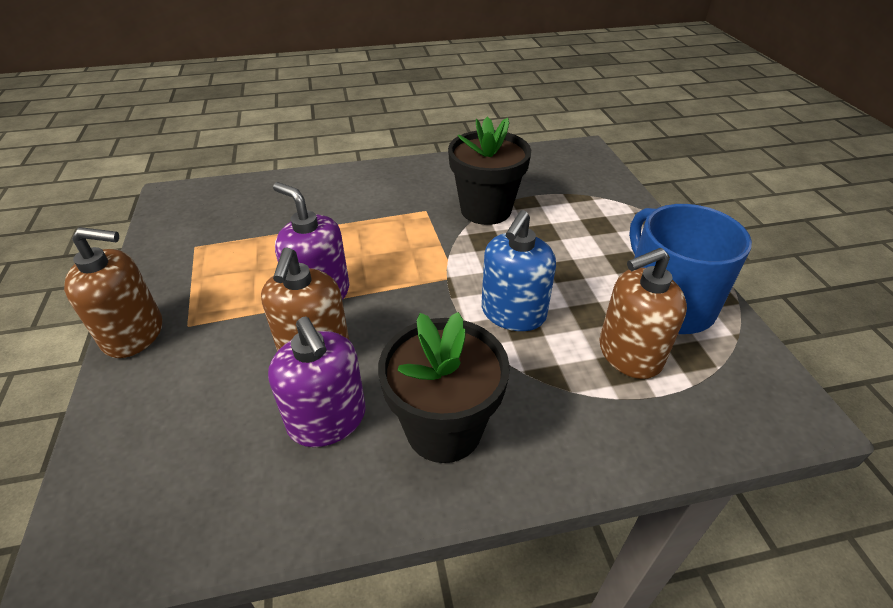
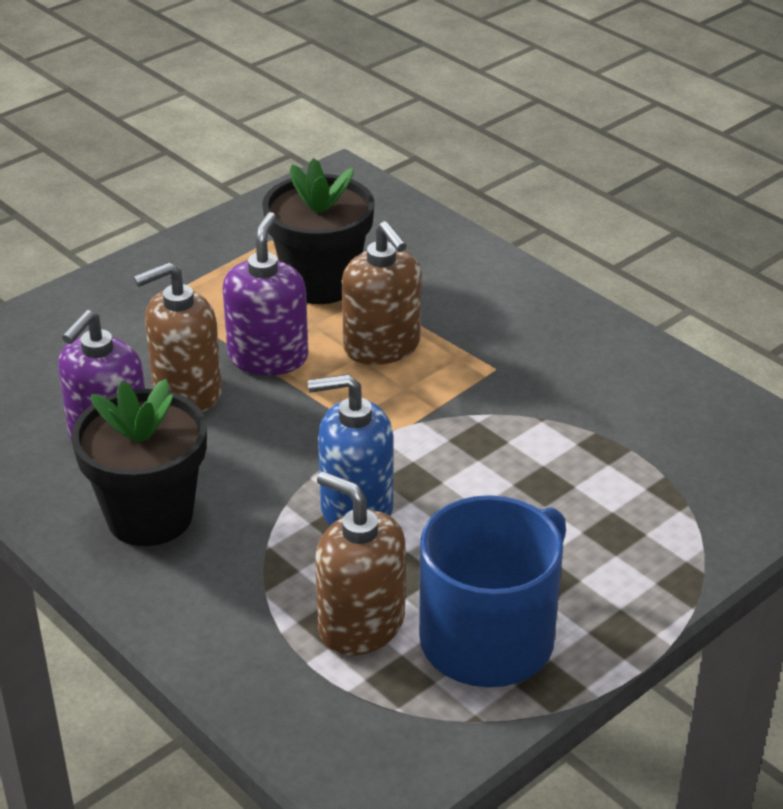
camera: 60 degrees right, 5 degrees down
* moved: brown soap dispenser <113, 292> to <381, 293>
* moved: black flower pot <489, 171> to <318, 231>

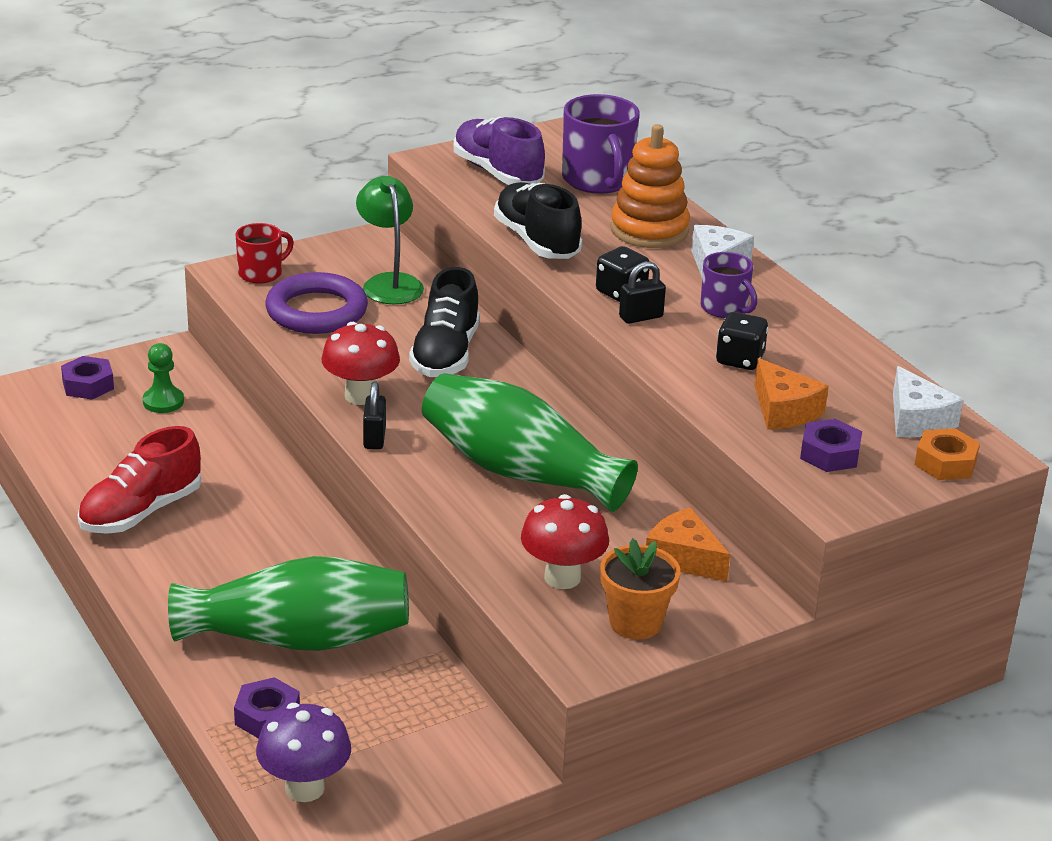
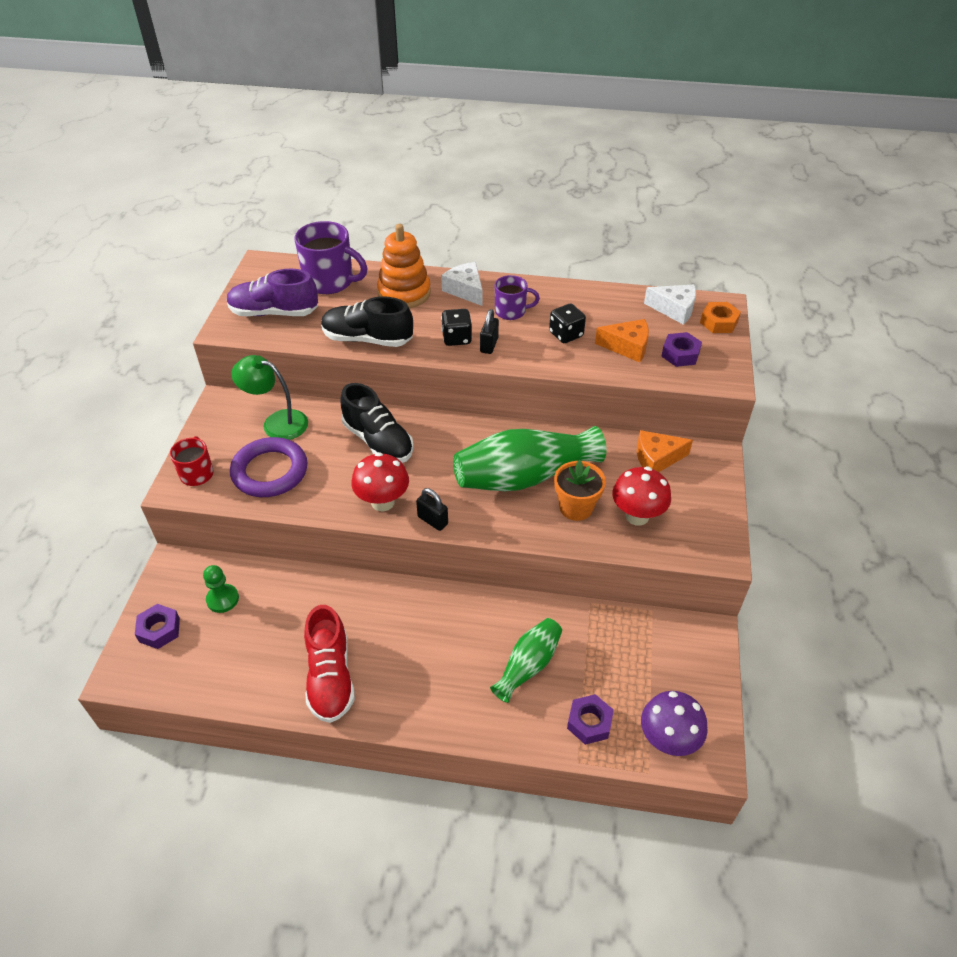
camera: 50 degrees left, 15 degrees up
* resized: green vase <288, 603> = <526, 660> x0.56
* moved: orange flower pot <640, 589> to <580, 490>

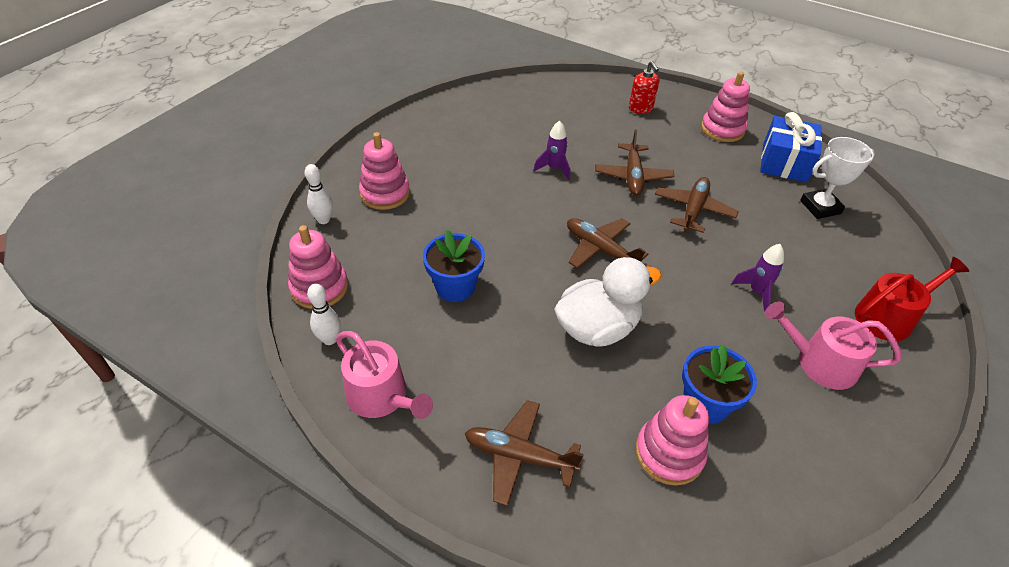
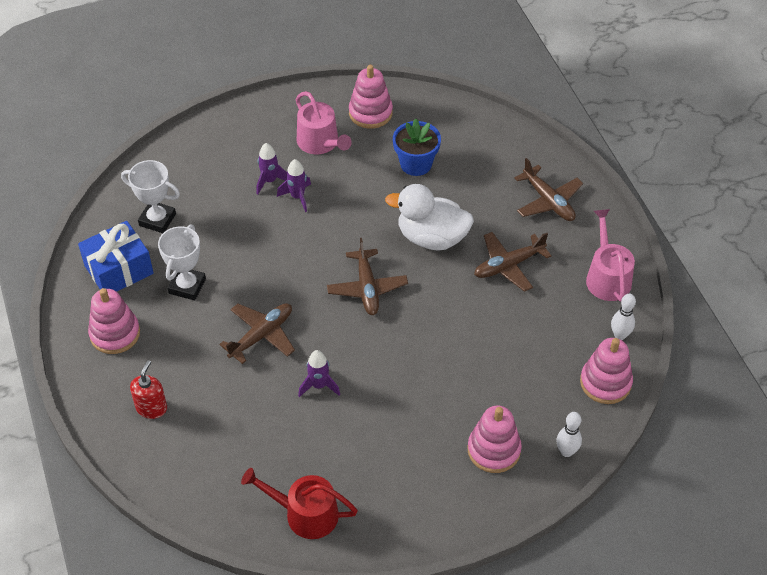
camera: 140 degrees left, 5 degrees up
* removed: blue flower pot <454, 266>
* moved: pink stacking toy <672, 440> to <371, 97>
* moved: brown plane <697, 205> to <512, 262>
* moved: red watering can <912, 299> to <299, 503>
* added: white trophy <182, 262>
* added: purple rocket <272, 168>

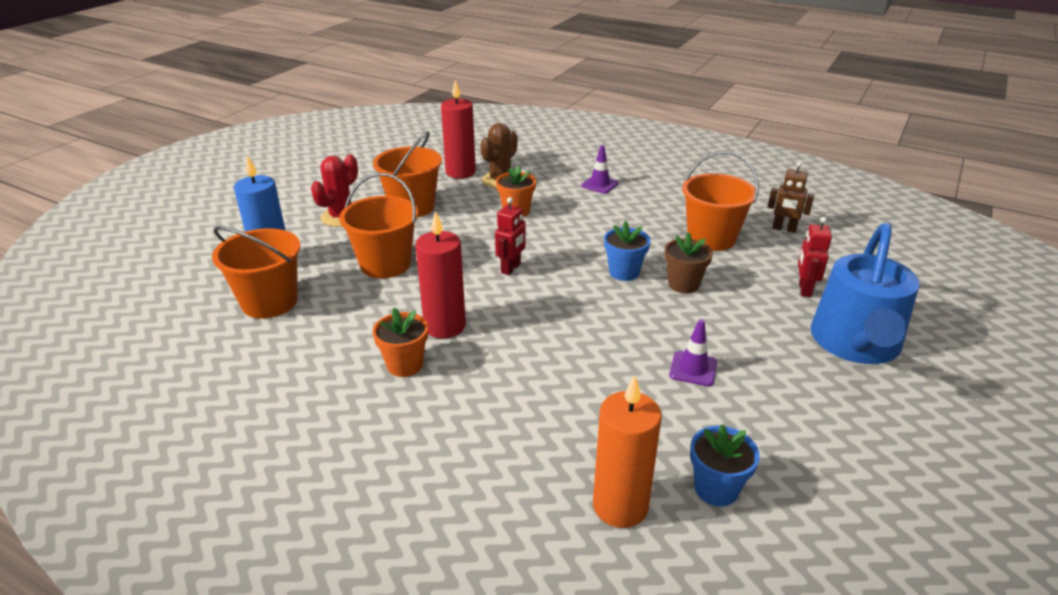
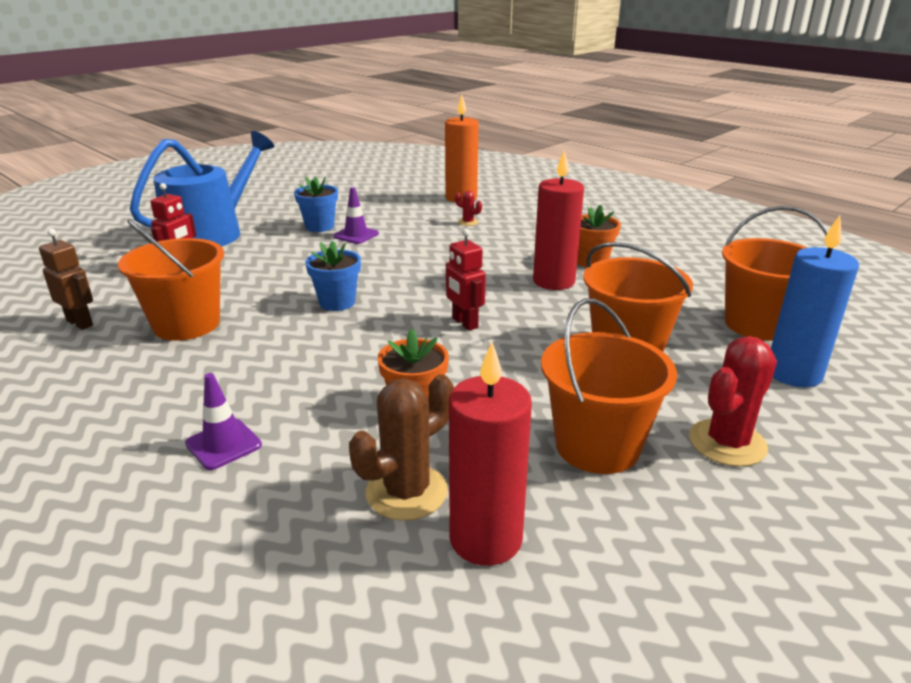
camera: 165 degrees left, 5 degrees down
* turned: red robot <510, 236> = <466, 280> 75 degrees counterclockwise
* removed: brown flower pot <688, 263>
* moved: blue flower pot <725, 465> to <316, 204>
* added: red cactus <468, 208>

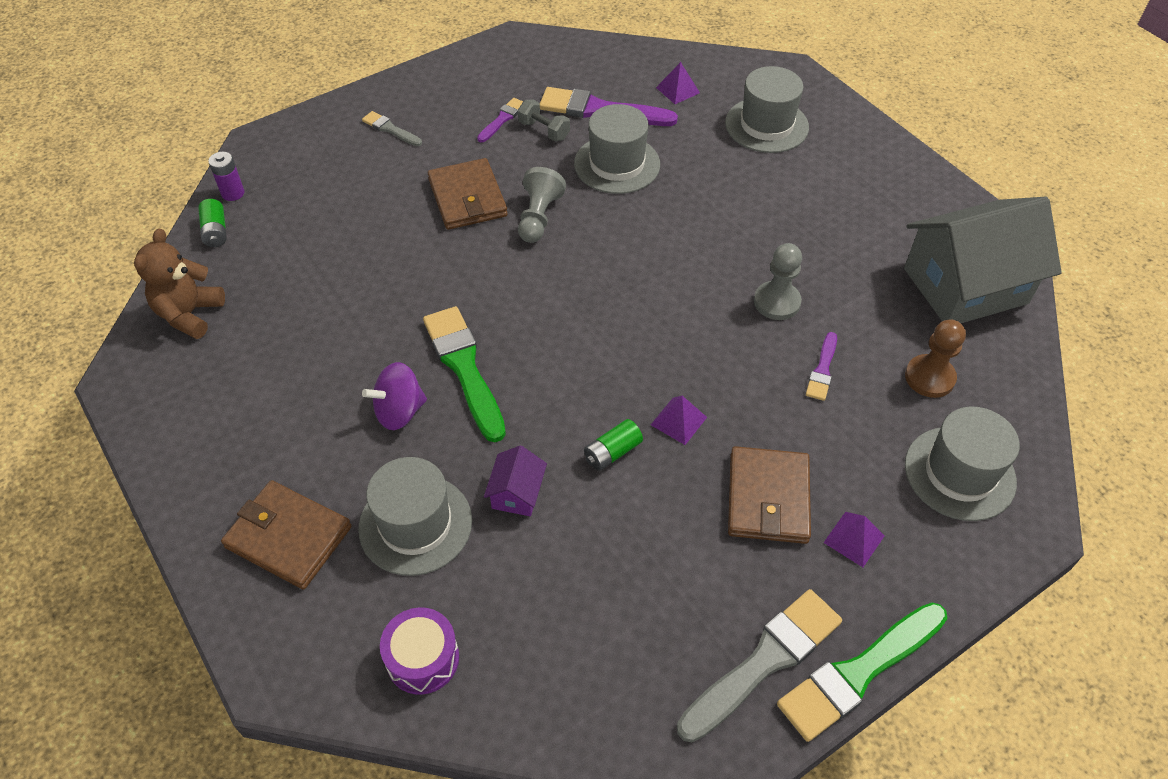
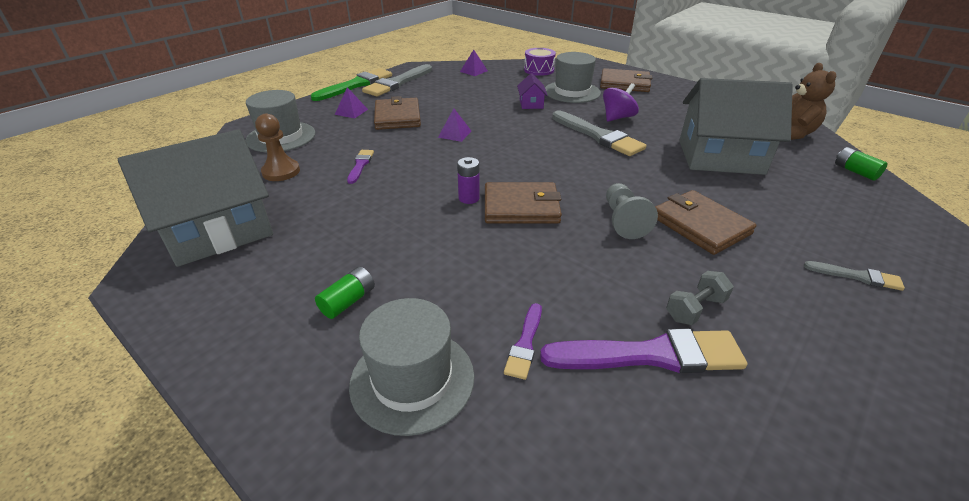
camera: 165 degrees right, 15 degrees down
* moved: purple battery <226, 176> to <468, 180>
* recoloured: green brush <464, 374> to grey brush <599, 133>
* moved: purple brush <500, 120> to <523, 341>
* turned: grey dumbbell <544, 120> = <700, 298> 60 degrees counterclockwise
* removed: grey hat <617, 149>
* moved: green battery <613, 445> to <345, 293>
* moved: purple pyramid <678, 83> to <474, 63>
* removed: grey pawn <778, 281>
* added: brown wallet <523, 203>
* added: grey house <736, 126>

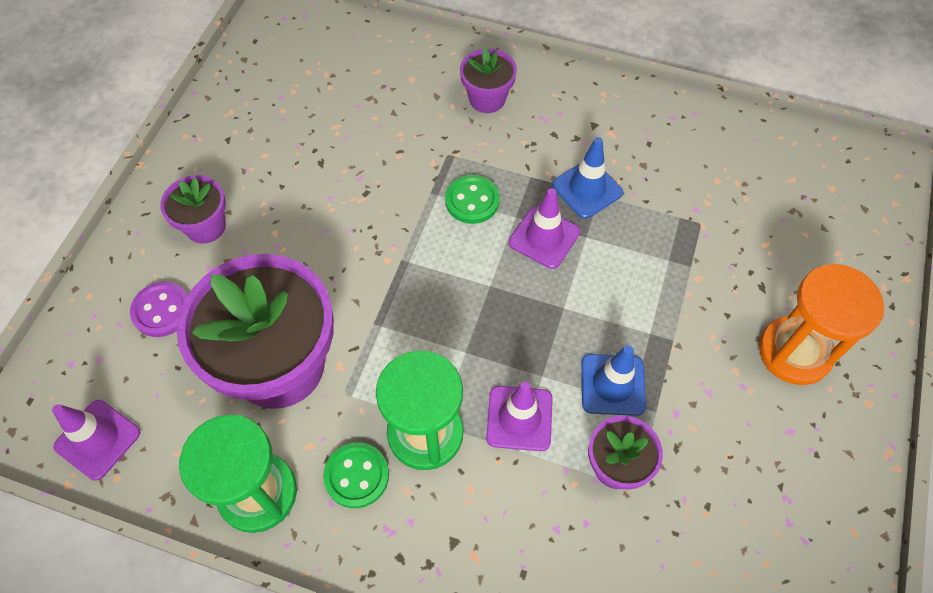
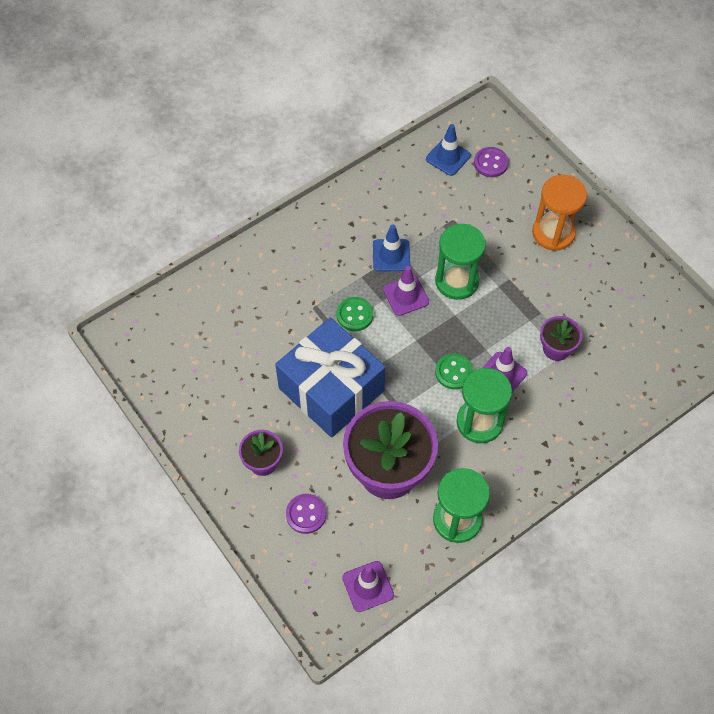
camera: 55 degrees left, 0 degrees up
* moved: green button <356, 475> to <454, 371>
* removed: purple flower pot <488, 80>
* moved: blue traffic cone <613, 380> to <448, 150>
* added: blue gift <330, 378>
* added: green hourglass <460, 262>
* added: purple button <491, 162>

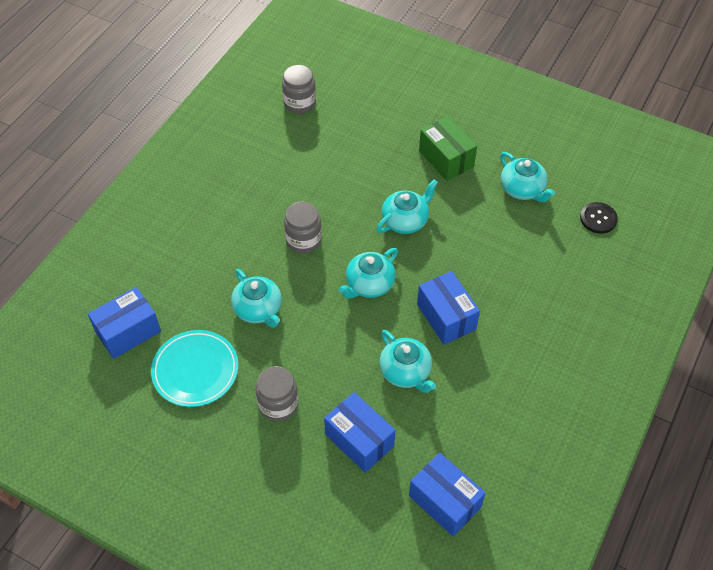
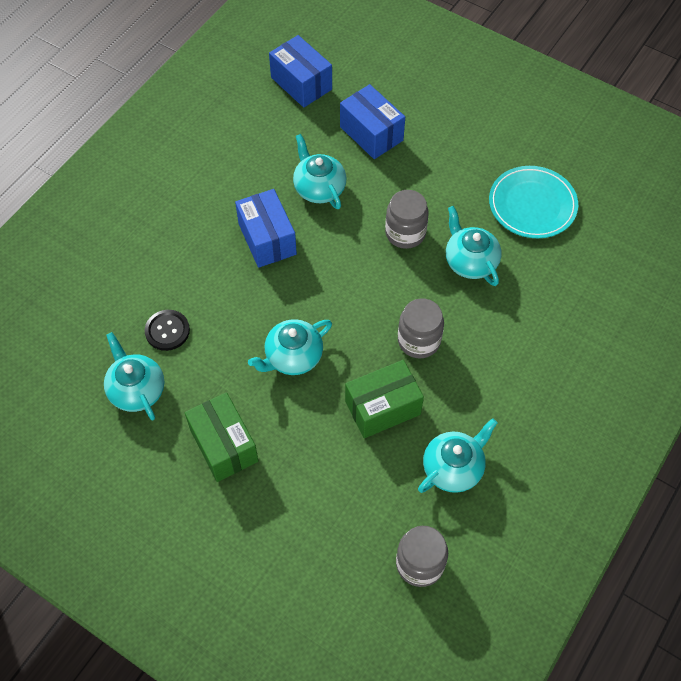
camera: 175 degrees left, 5 degrees up
* removed: blue box <124, 323>
* moved: grey jar <276, 393> to <407, 219>
* moved: turquoise teapot <368, 273> to <458, 455>
* moved: black button <599, 218> to <167, 330>
* added: green box <384, 399>

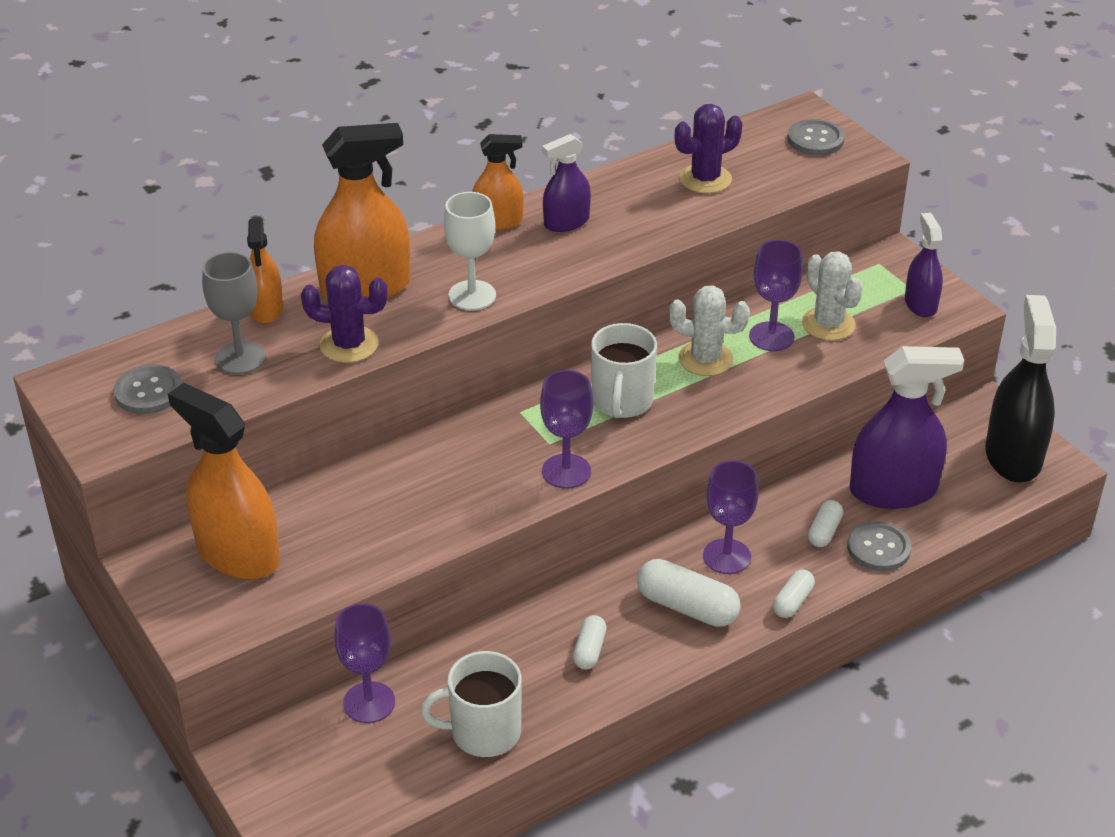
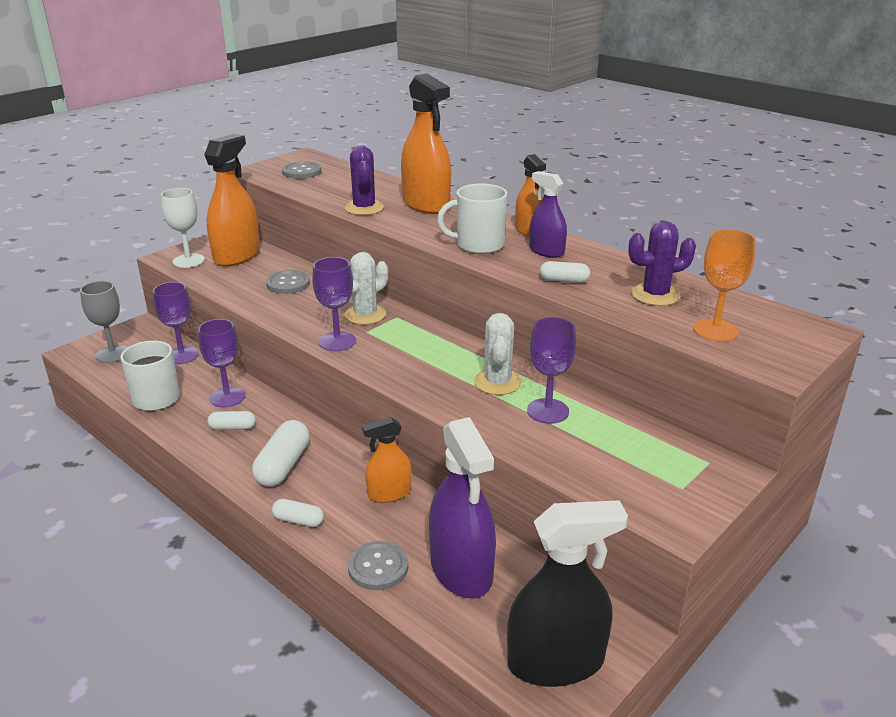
camera: 75 degrees right, 10 degrees down
* moved: grey goblet <234, 313> to <104, 322>
* moved: orange spray bottle <265, 271> to <387, 460>
* moved: white goblet <470, 251> to <183, 228>
* moved: white mug <624, 370> to <472, 218>
* turned: purple cactus <708, 149> = <662, 263> 60 degrees counterclockwise
* moved: purple goblet <731, 517> to <221, 363>
* moved: grey button <816, 137> to <288, 282>
* moved: white cactus <832, 296> to <366, 288>
* moved: white capsule <825, 523> to <565, 272>
* removed: purple spray bottle <924, 265>
* added: orange goblet <724, 285>

